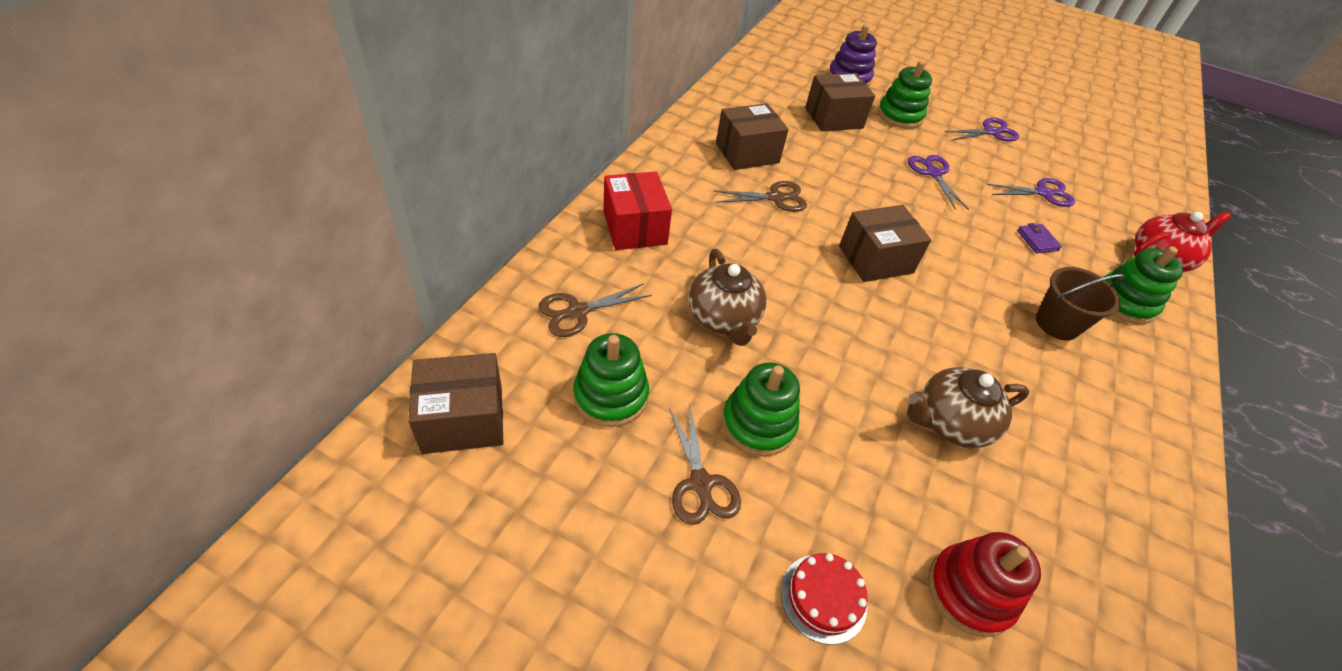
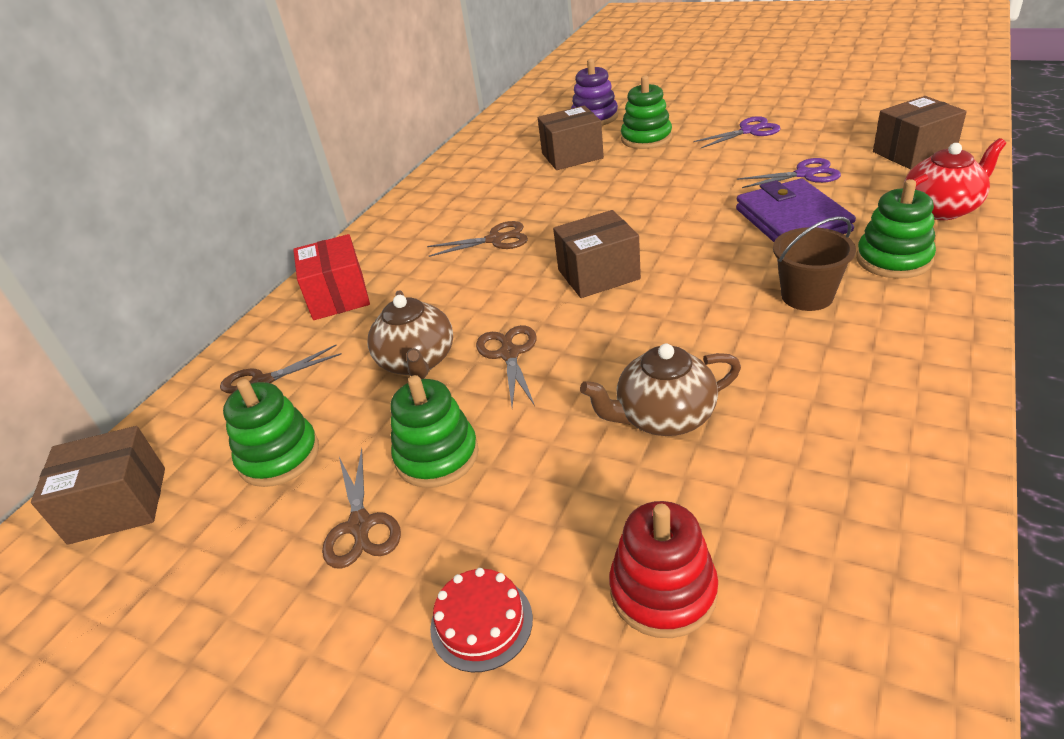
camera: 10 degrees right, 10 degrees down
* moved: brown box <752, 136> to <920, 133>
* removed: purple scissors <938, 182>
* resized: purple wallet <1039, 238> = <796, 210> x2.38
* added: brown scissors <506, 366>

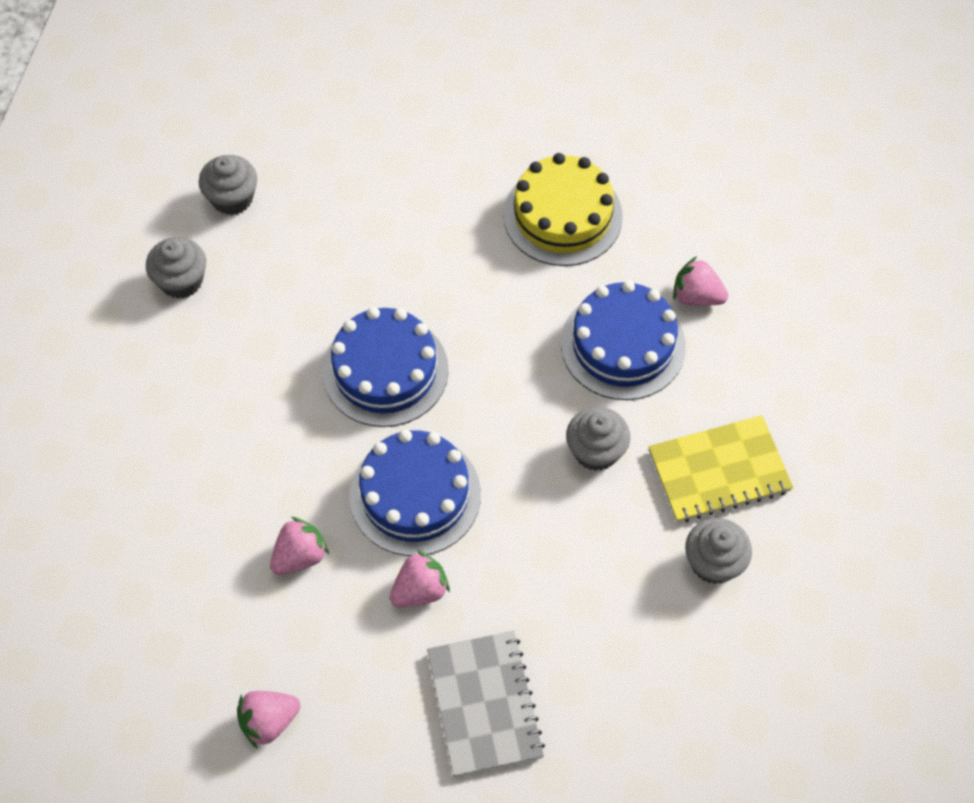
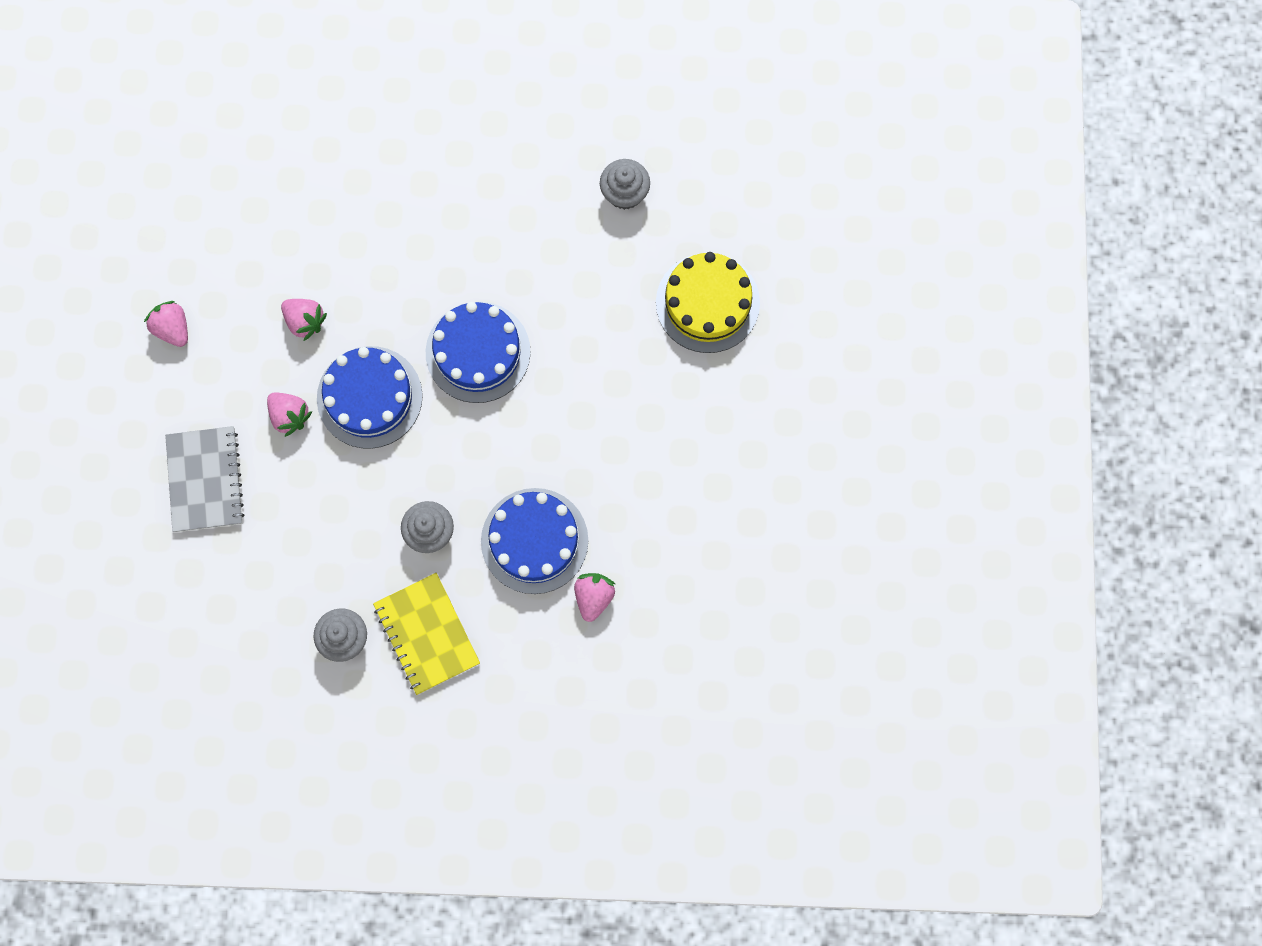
camera: 80 degrees right, 15 degrees up
* removed: grey cupcake <176, 268>
* turned: grey notebook <486, 704> = <204, 479> 75 degrees counterclockwise
* moved: yellow cake <563, 209> to <708, 302>

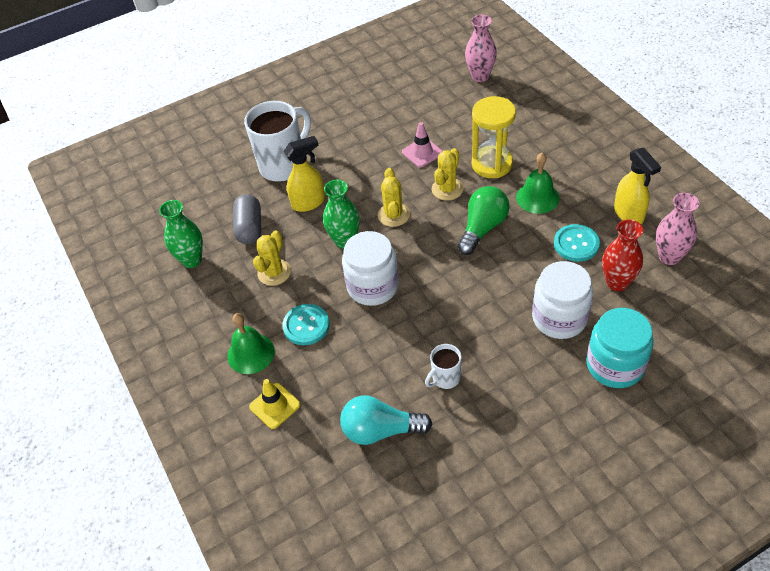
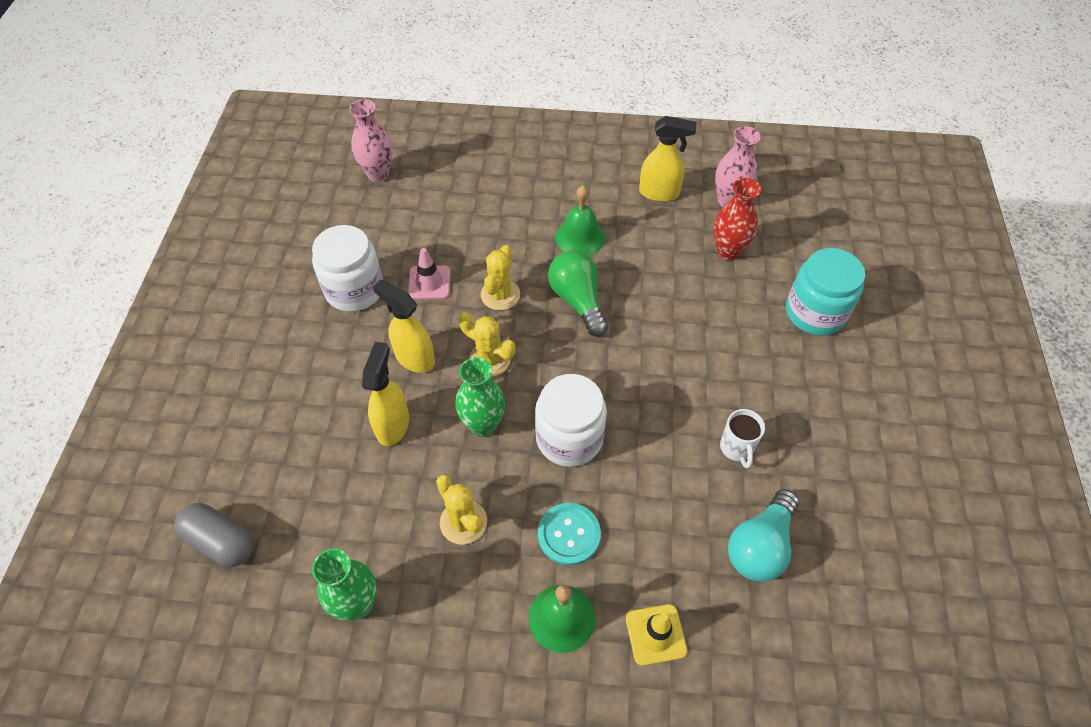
camera: 60 degrees left, 5 degrees up
* moved: grey capsule <247, 219> to <214, 535>
* removed: white mug <277, 141>
* turned: yellow cactus <447, 174> = <500, 277> 45 degrees clockwise
* removed: yellow hourglass <494, 137>
* moved: white jar <562, 300> to <347, 268>
* removed: turquoise button <577, 243>
* added: yellow spray bottle <404, 326>

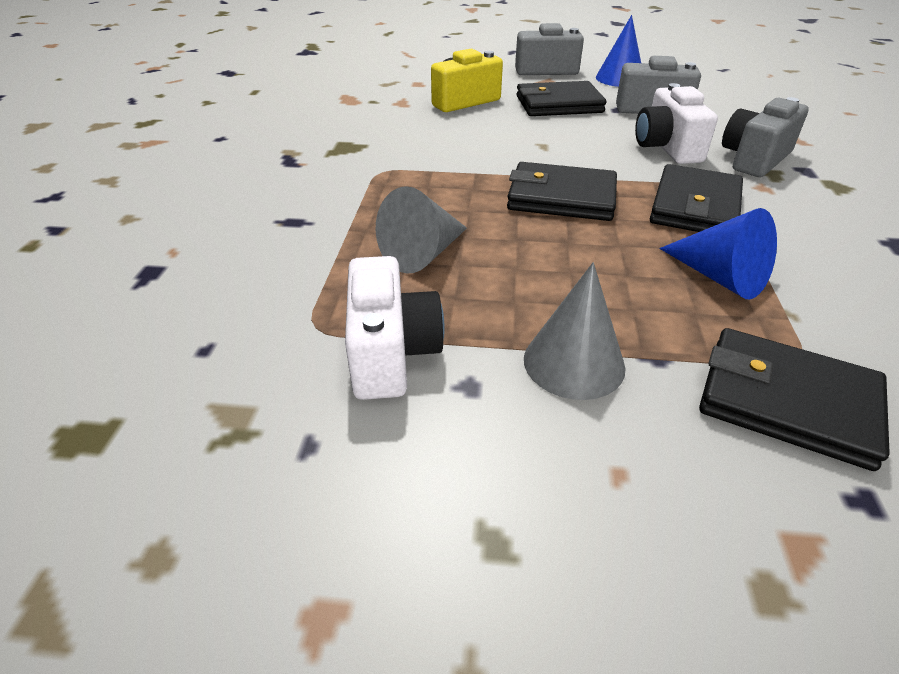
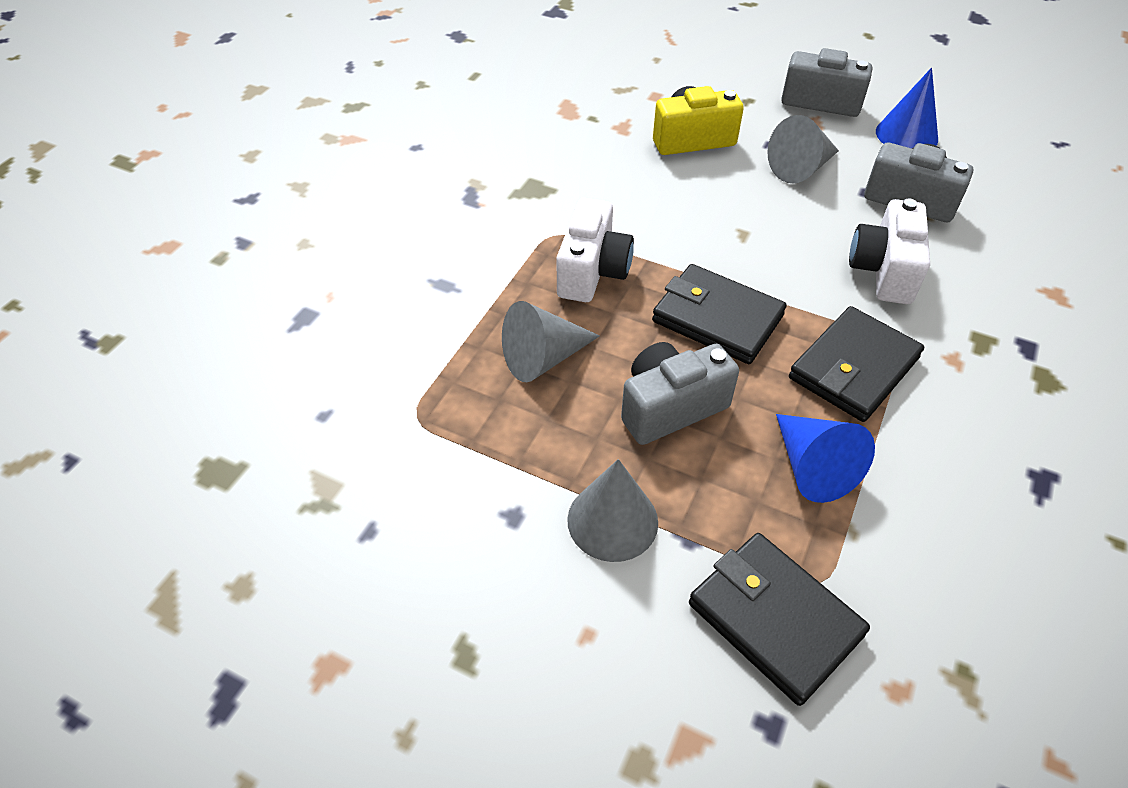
camera: 20 degrees right, 10 degrees up
* moved: white camera <395, 328> to <595, 250>
* replaced: black wallet <561, 98> to grey cone <803, 149>
* moved: grey camera <765, 137> to <680, 393>

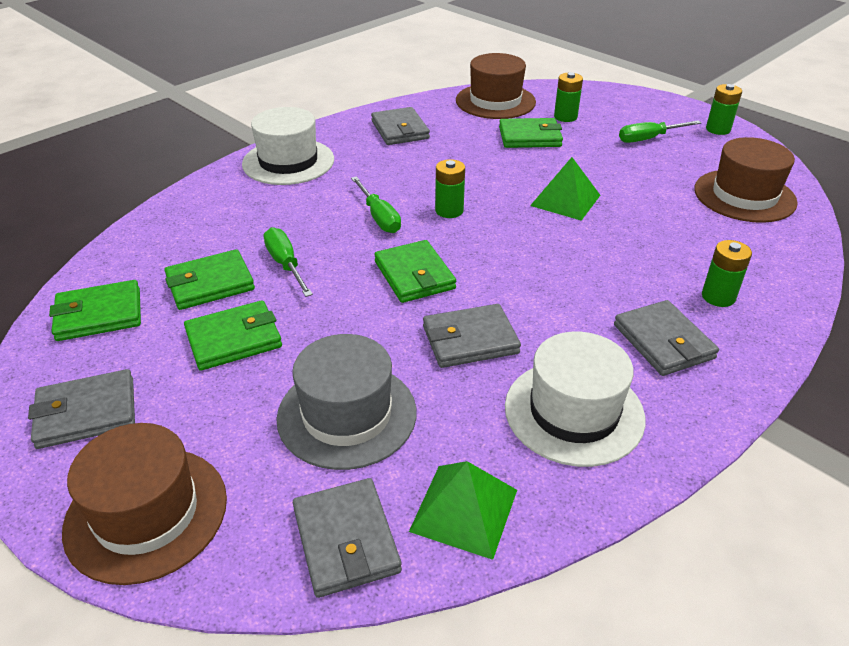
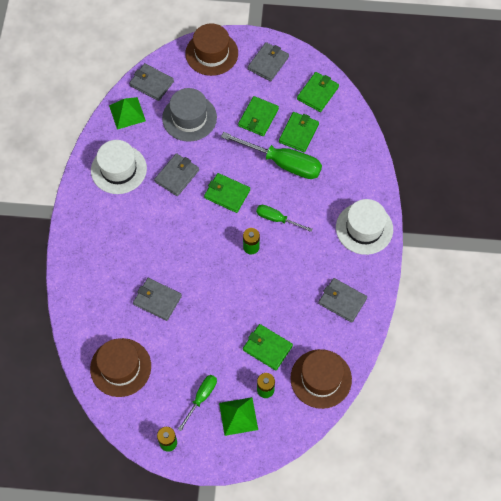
camera: 140 degrees right, 25 degrees up
* resized: green screwdriver <288, 262> = <271, 155> x1.84
* turned: green wallet <531, 133> = <268, 347> 75 degrees clockwise
* moved: green pyramid <565, 189> to <238, 416>
* moved: grey wallet <666, 338> to <157, 299>
* removed: green battery <727, 273>

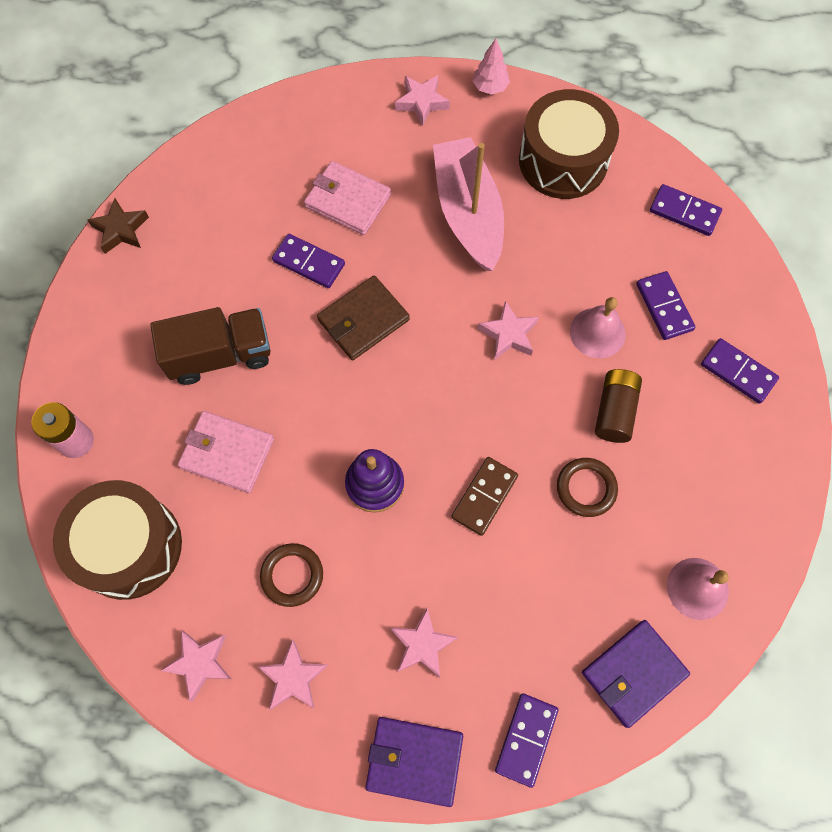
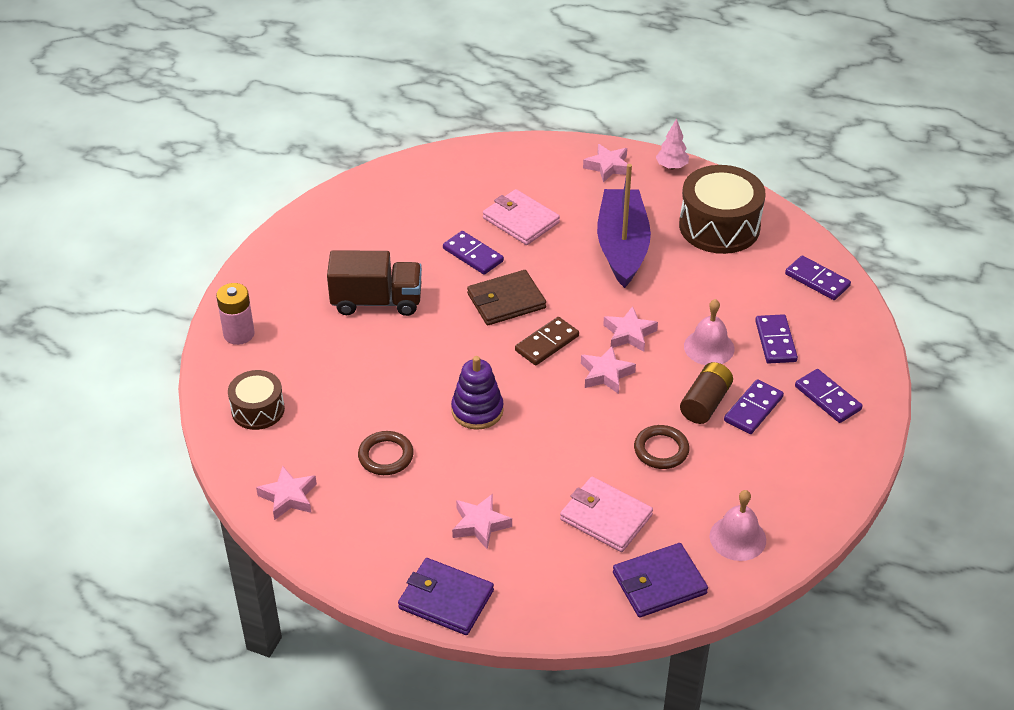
camera: 15 degrees right, 25 degrees down
* resized: brown drum <117, 540> = <256, 400> x0.58
* removed: brown star <118, 226>
* moved: pink wallet <226, 452> to <606, 514>
* moved: pink star <292, 675> to <608, 370>
* recoloured: pink boat <468, 204> to purple boat <624, 226>
* moved: brown domino <484, 496> to <547, 341>
* moved: purple domino <526, 741> to <754, 406>

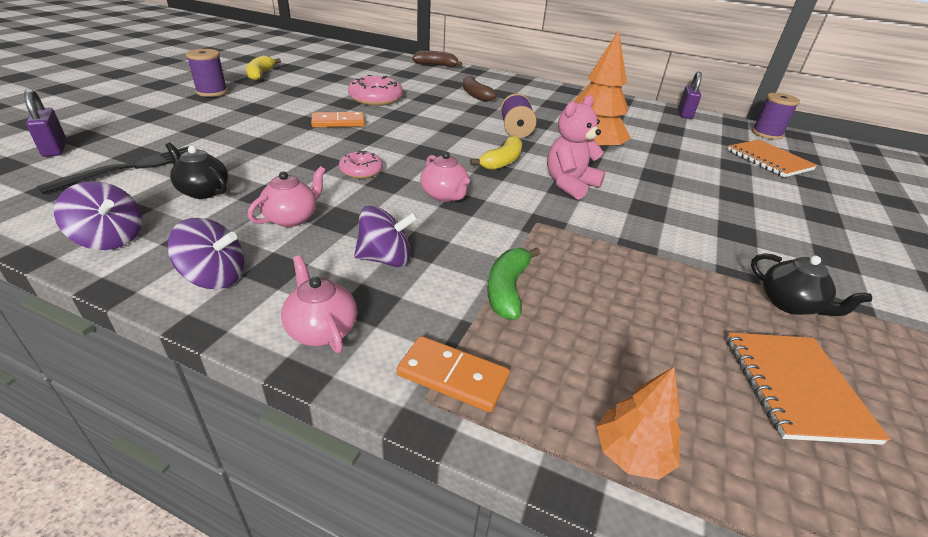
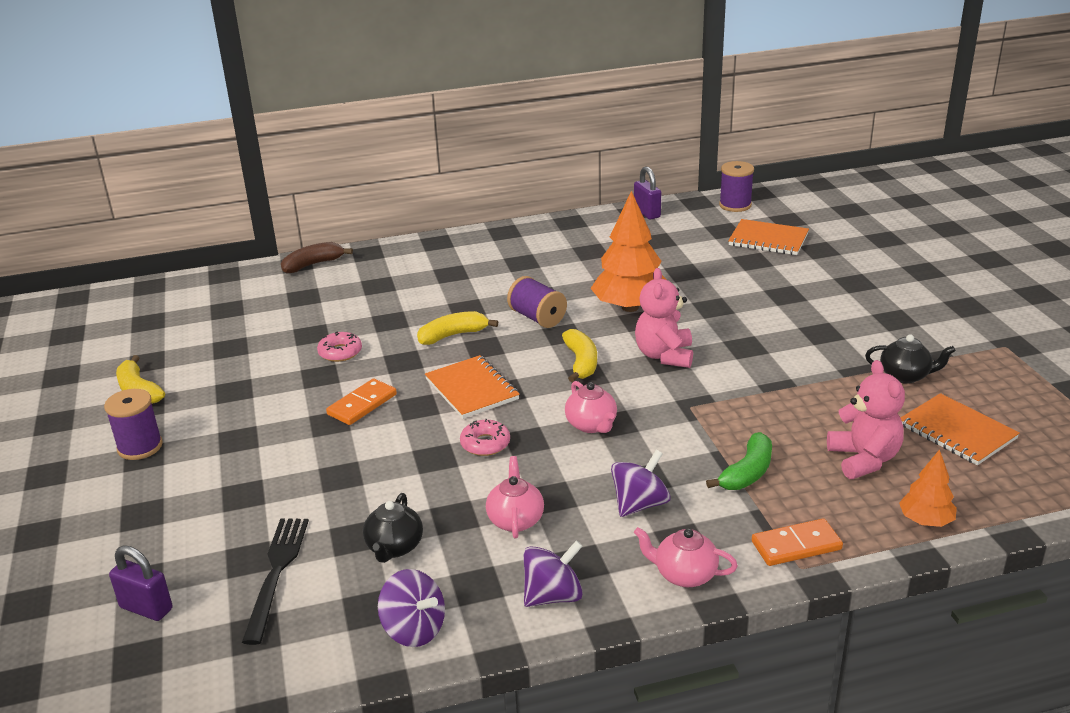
camera: 35 degrees left, 5 degrees down
* turned: purple spinning top <98, 215> = <411, 608> 45 degrees clockwise
* turned: black teapot <196, 171> = <393, 528> 75 degrees counterclockwise
* resized: pink donut <375, 90> = <339, 346> x0.60
* turned: pink teapot <445, 177> = <591, 407> 45 degrees clockwise
* removed: brown banana <480, 88>
* turned: green banana <513, 283> = <739, 461> 120 degrees counterclockwise
* added: yellow banana <457, 328>
* added: orange notebook <472, 387>
* added: pink teddy bear <866, 419>

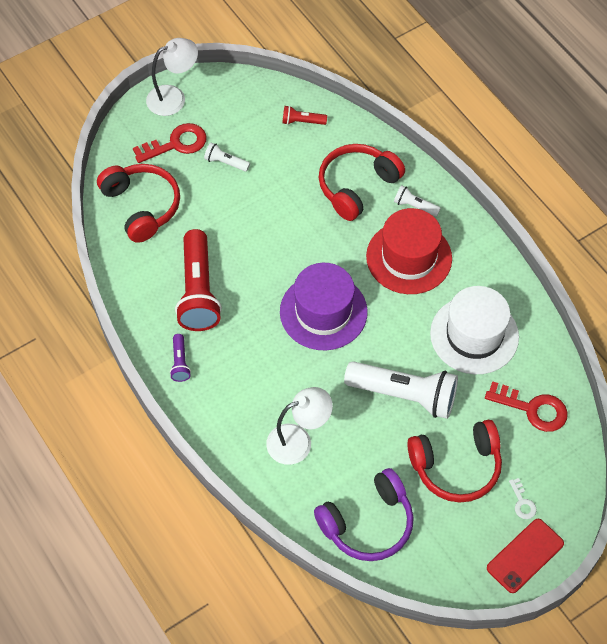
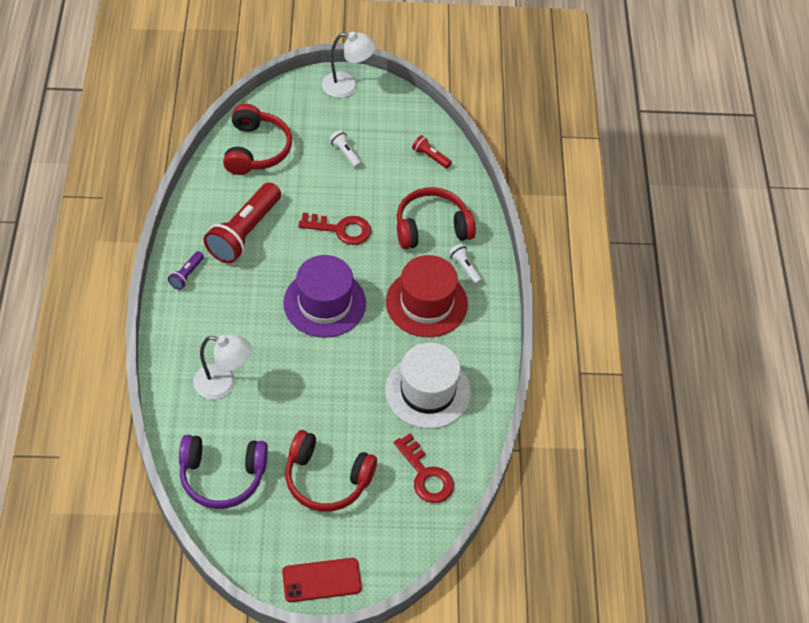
camera: 30 degrees right, 5 degrees down
* moved: red key <170, 143> to <334, 229>
* removed: white flashlight <401, 390>
* removed: white key <523, 498>

